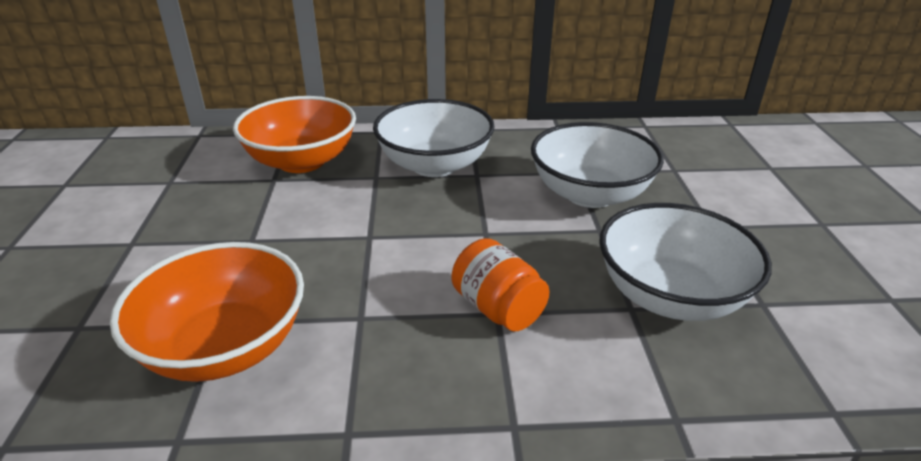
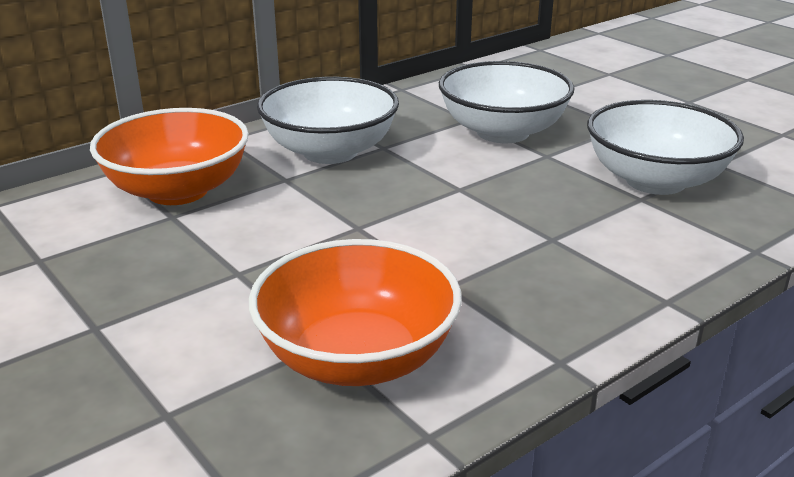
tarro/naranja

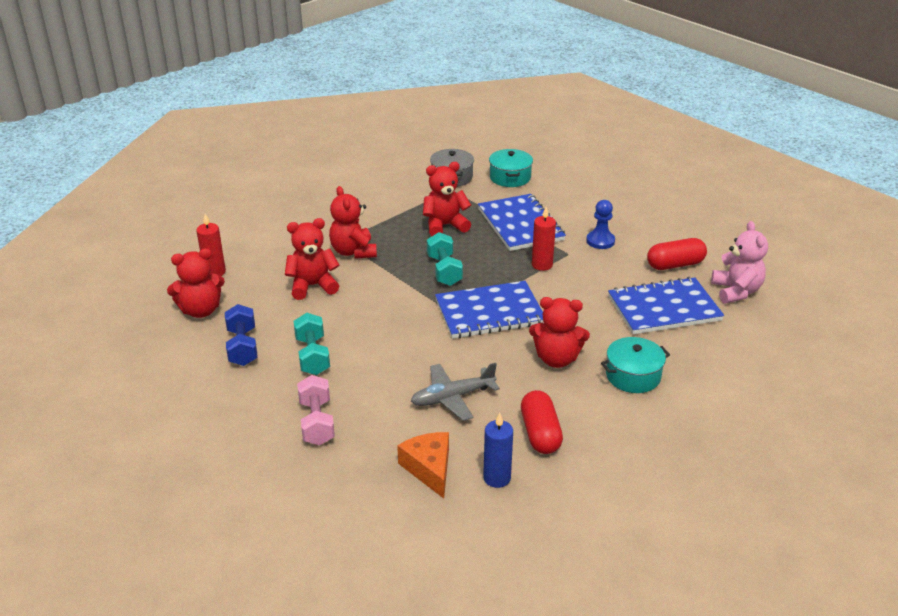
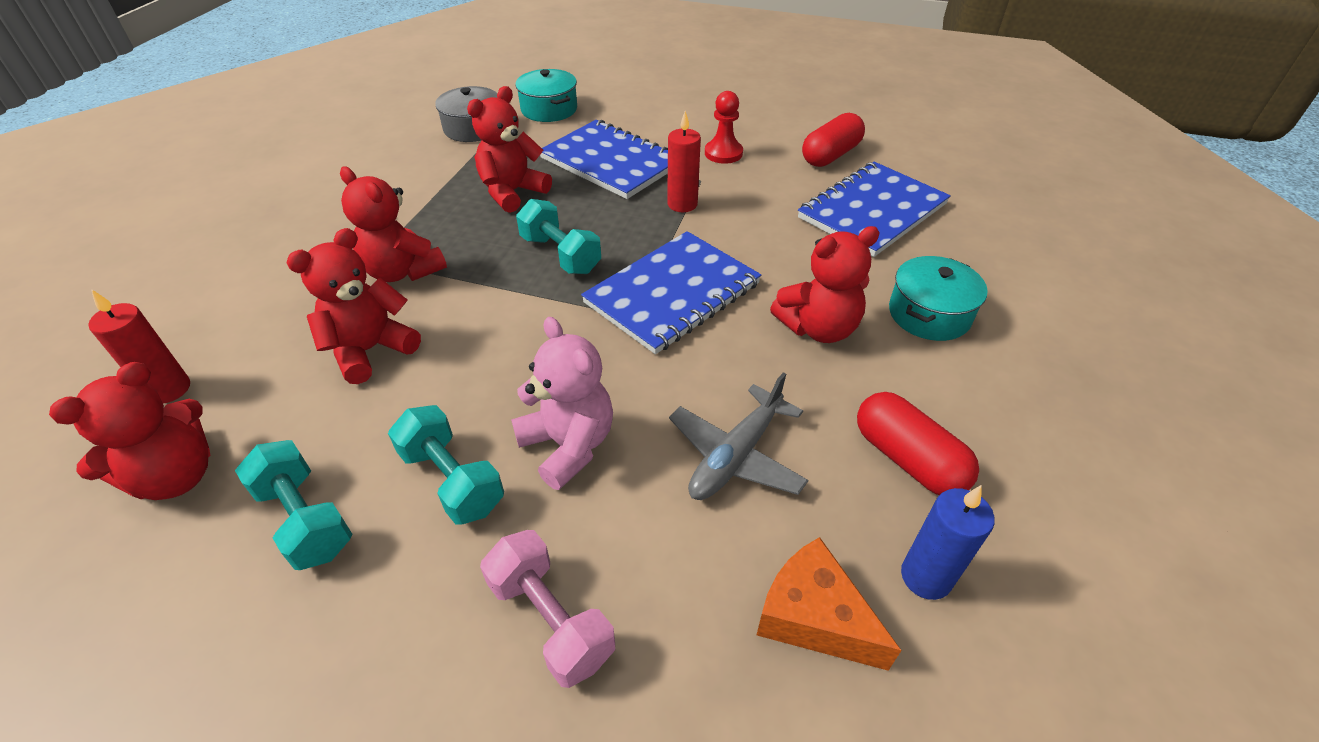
mancuerna/turquesa (no. 1 from left)
osito/rosa
peón/rojo

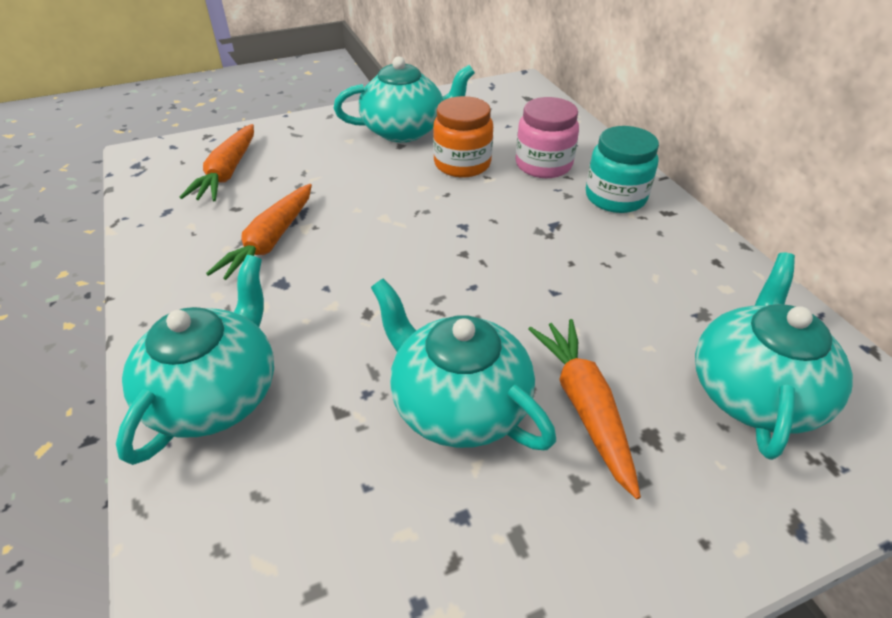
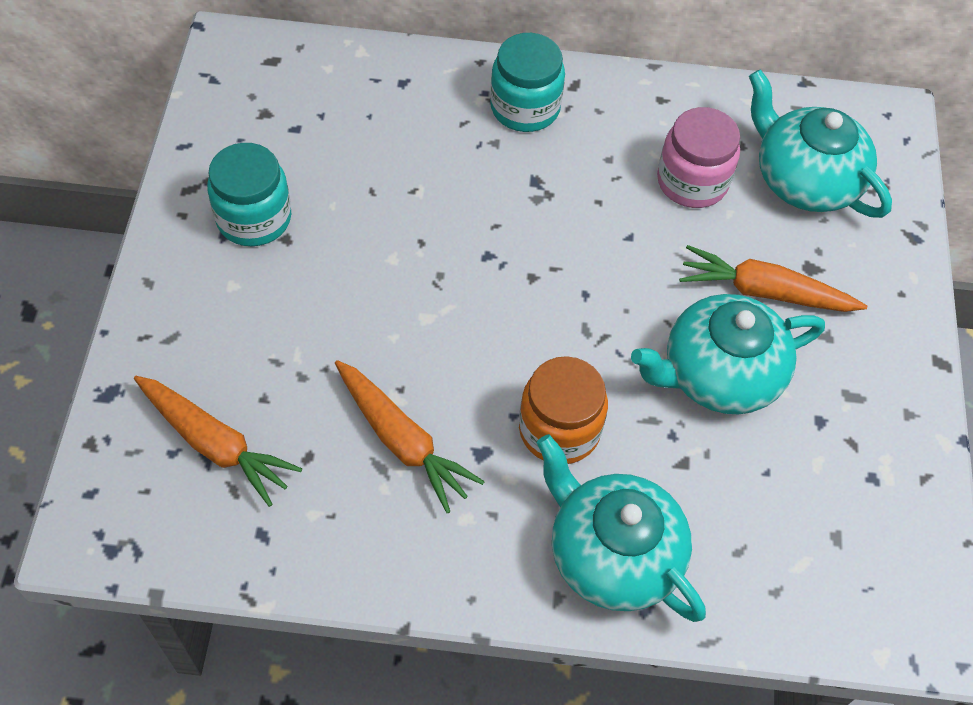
tarro/turquesa (no. 1 from left)
tarro/naranja
tarro/rosa

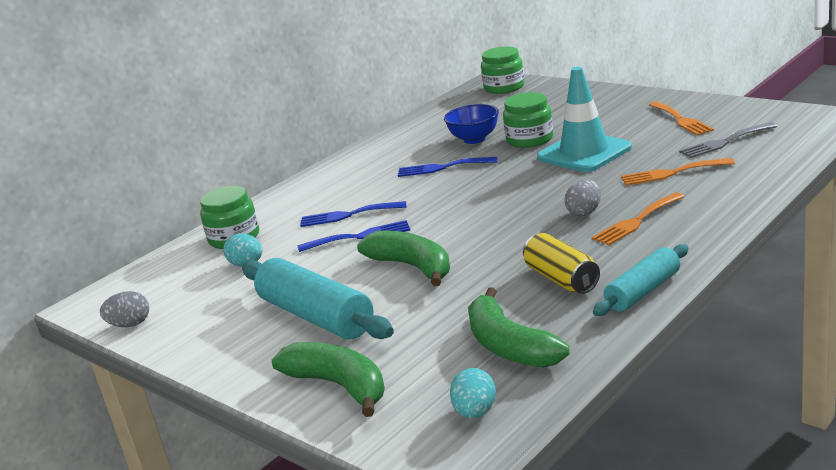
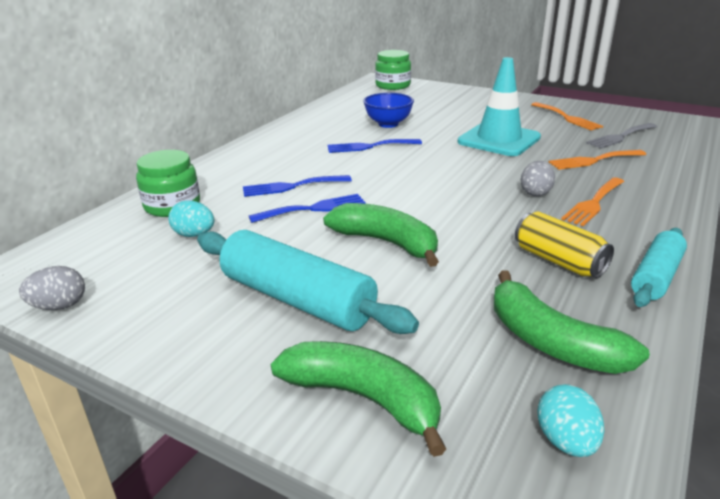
tarro/verde (no. 3 from left in the first image)

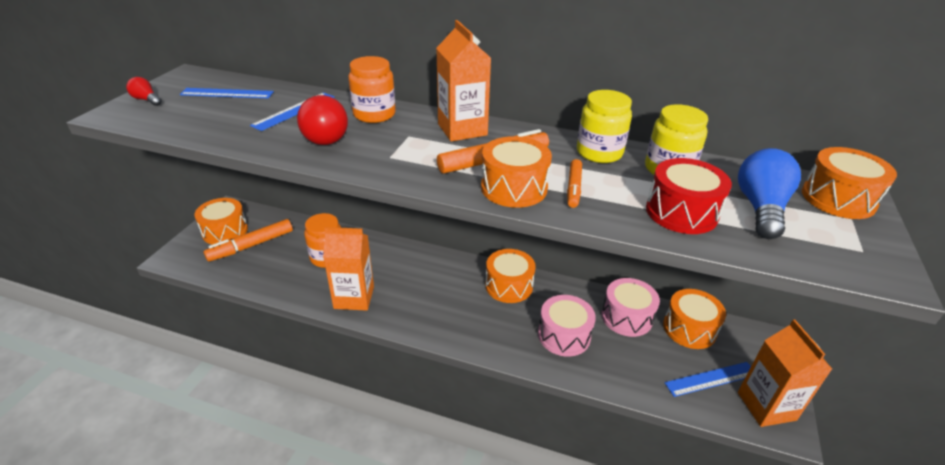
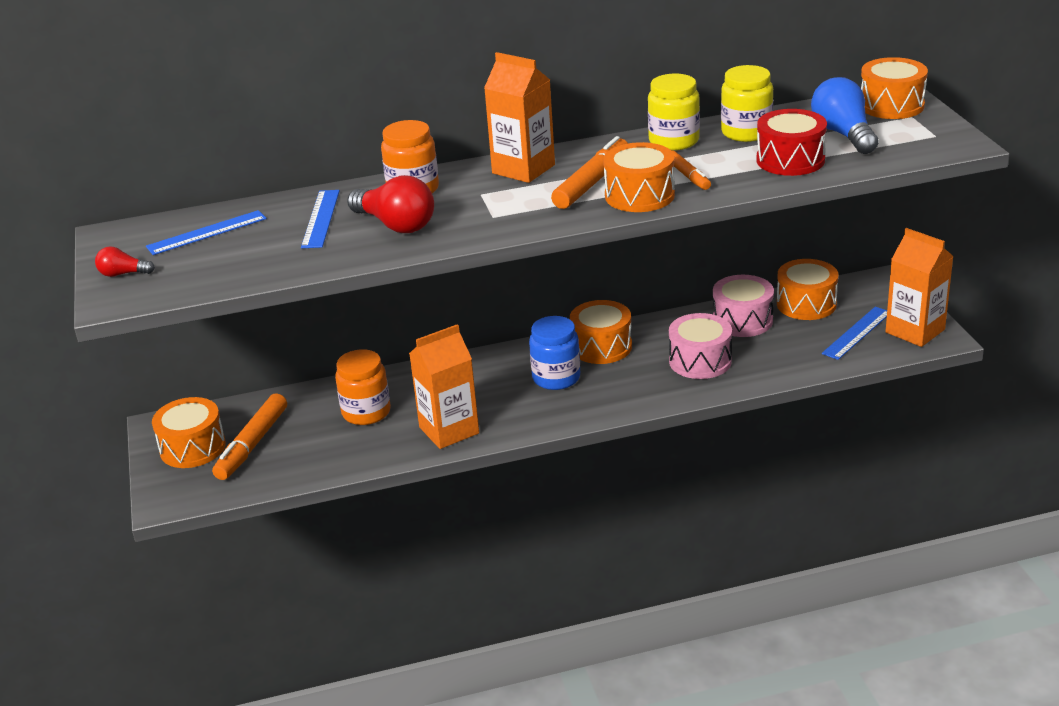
tarro/azul

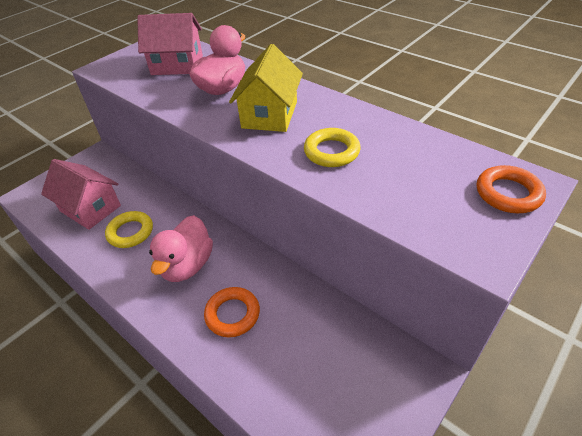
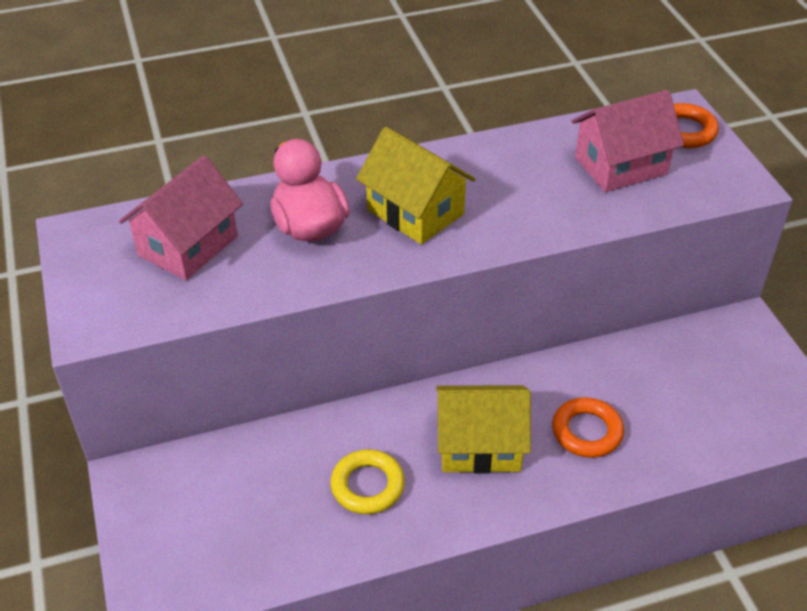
casa/amarillo (no. 2 from left)
casa/rosa (no. 2 from left)
anillo/amarillo (no. 2 from left in the first image)

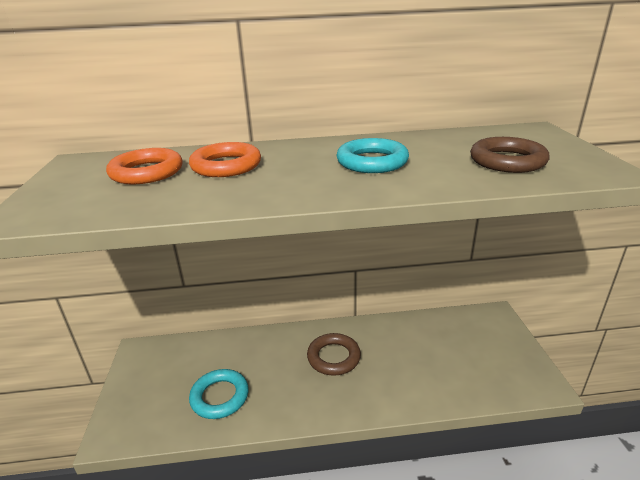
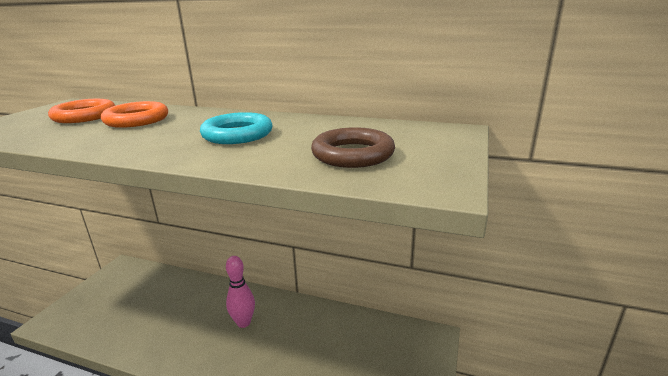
bolo/rosa
anillo/turquesa (no. 1 from left in the first image)

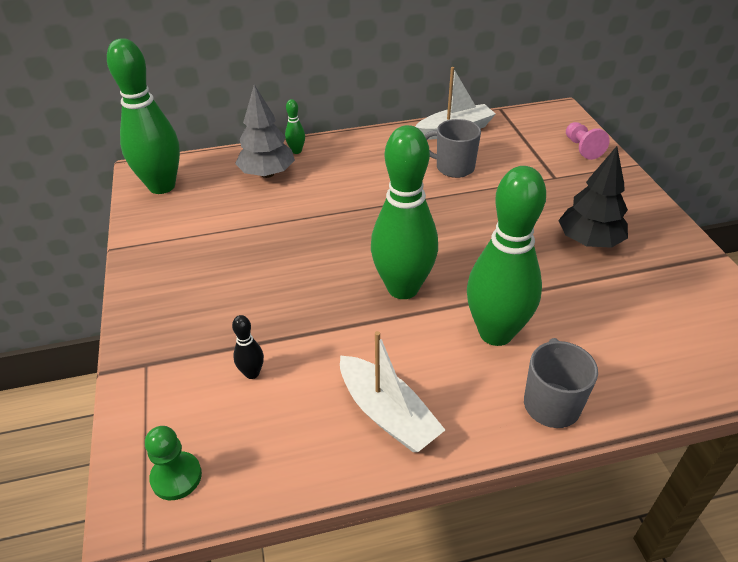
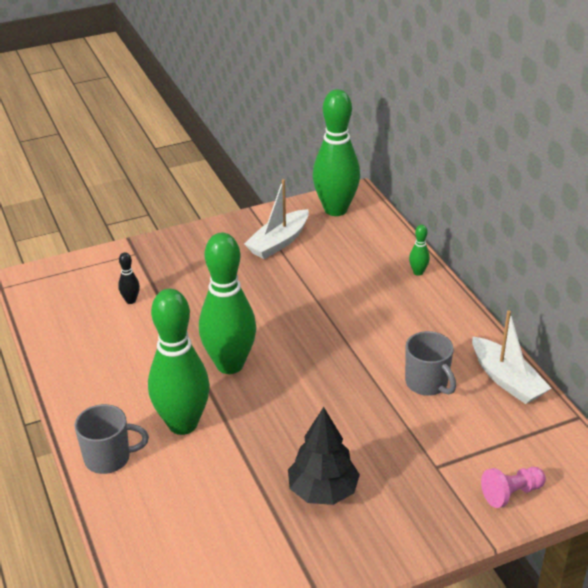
barco/blanco (no. 1 from left)
taza/gris (no. 2 from left)
peón/verde
árbol/gris

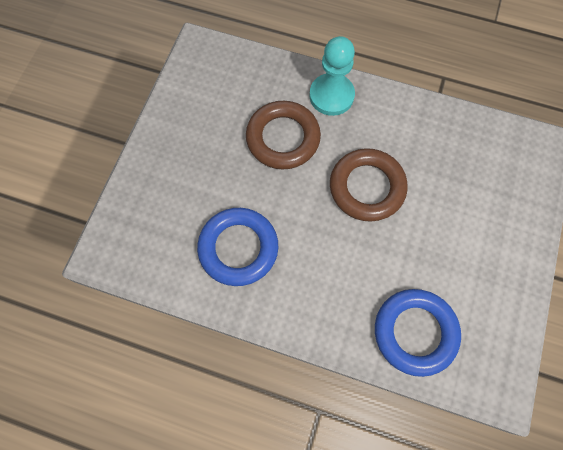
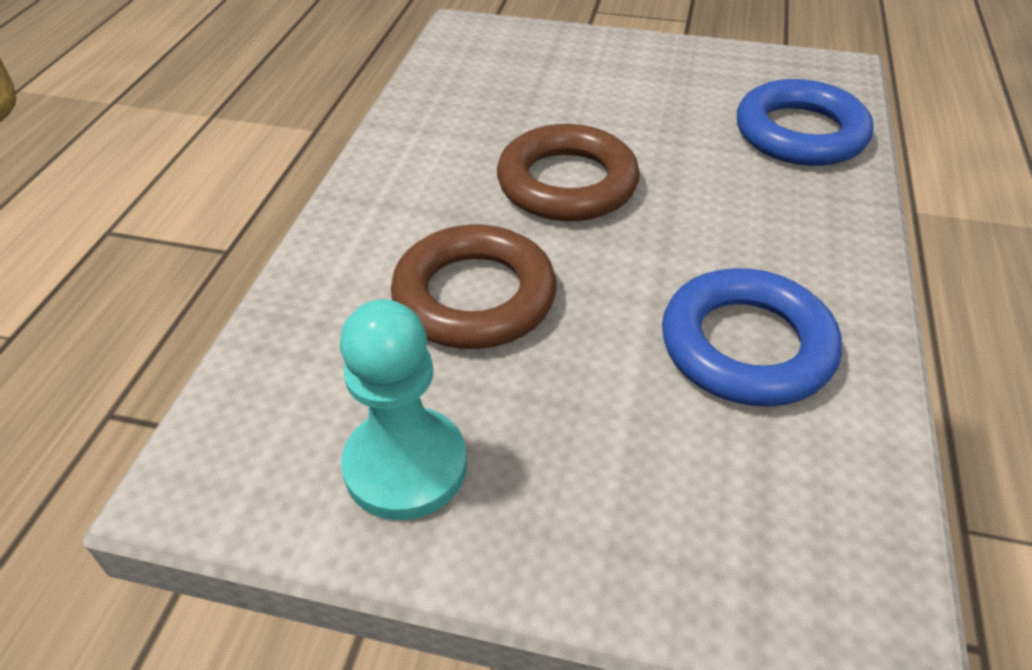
peón/turquesa

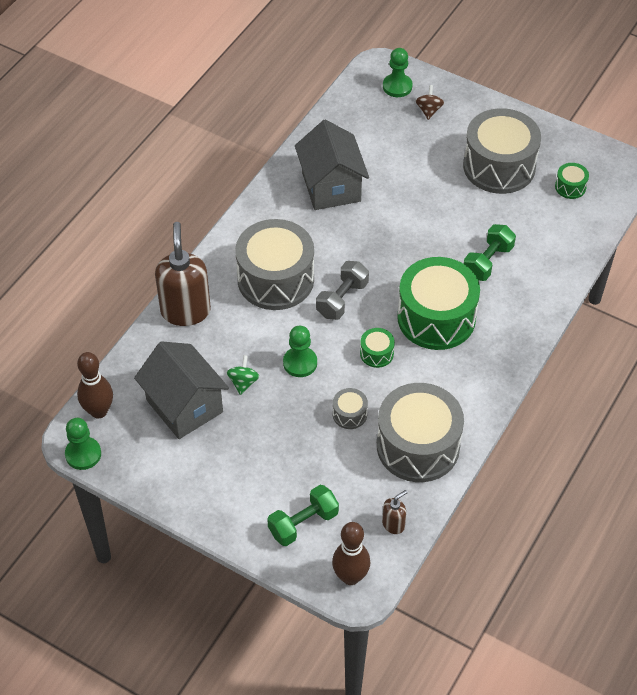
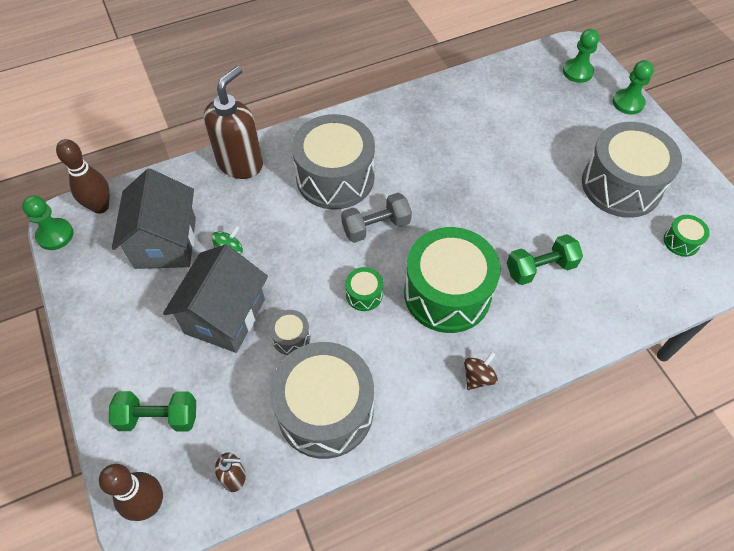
casa/gris (no. 2 from left)
peonza/marrón
peón/verde (no. 3 from left)

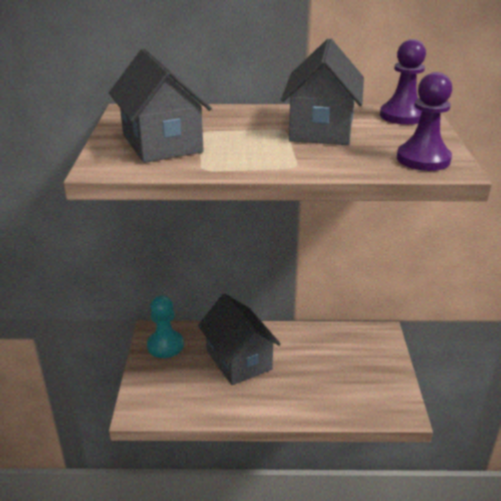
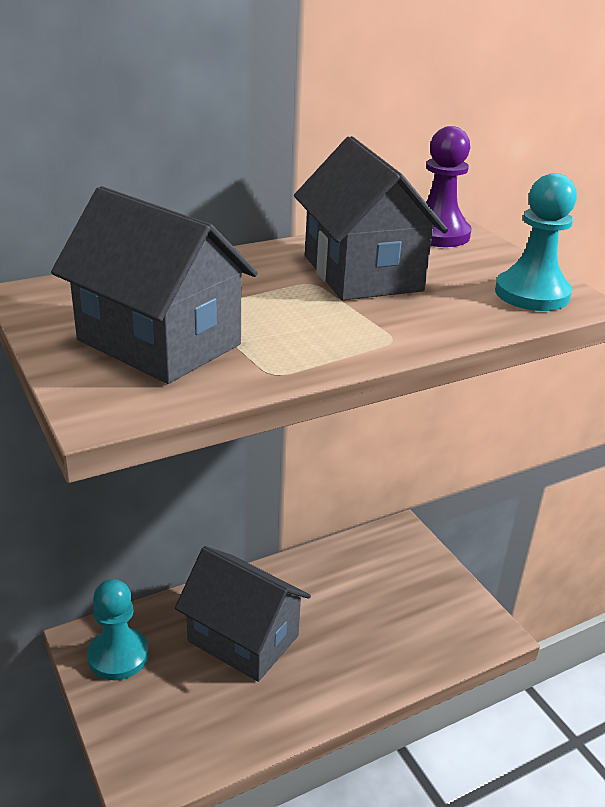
peón/turquesa (no. 2 from left)

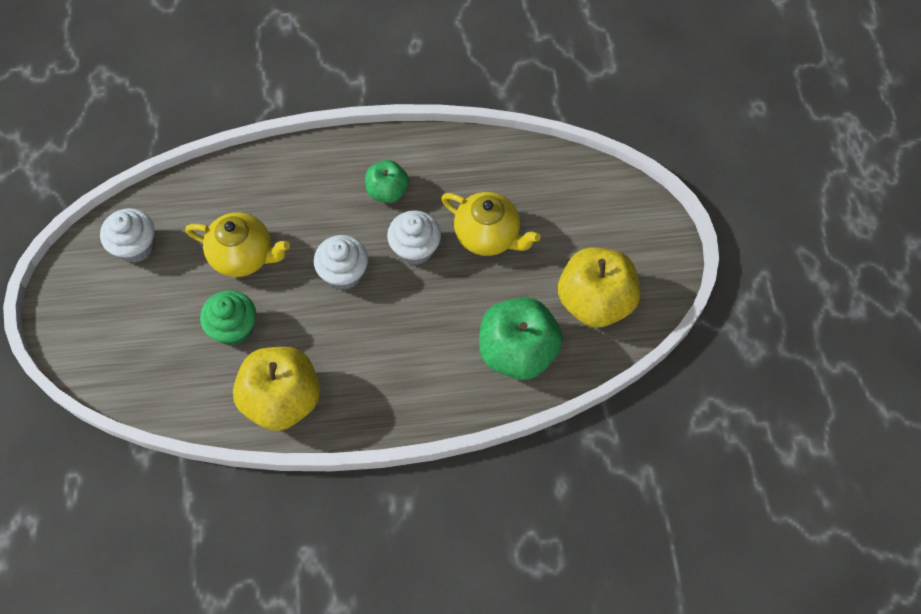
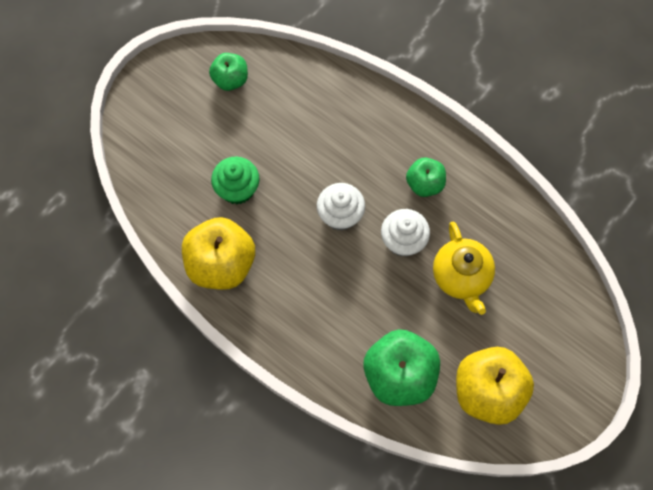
manzana/verde (no. 1 from left)
tetera/amarillo (no. 1 from left in the first image)

